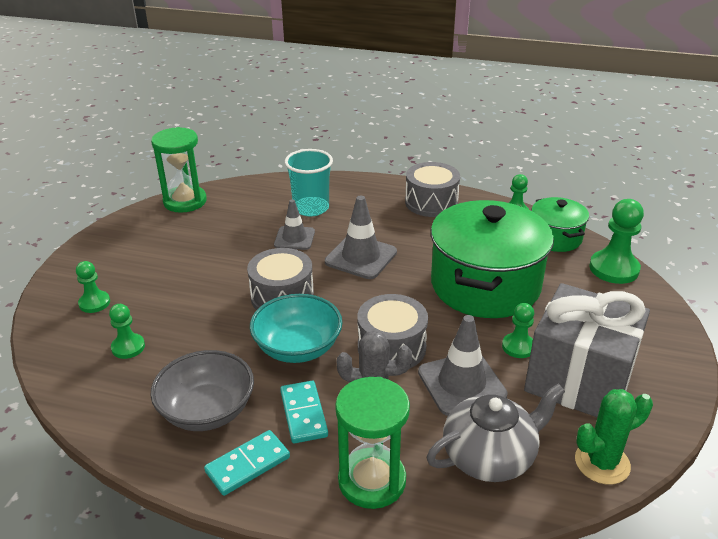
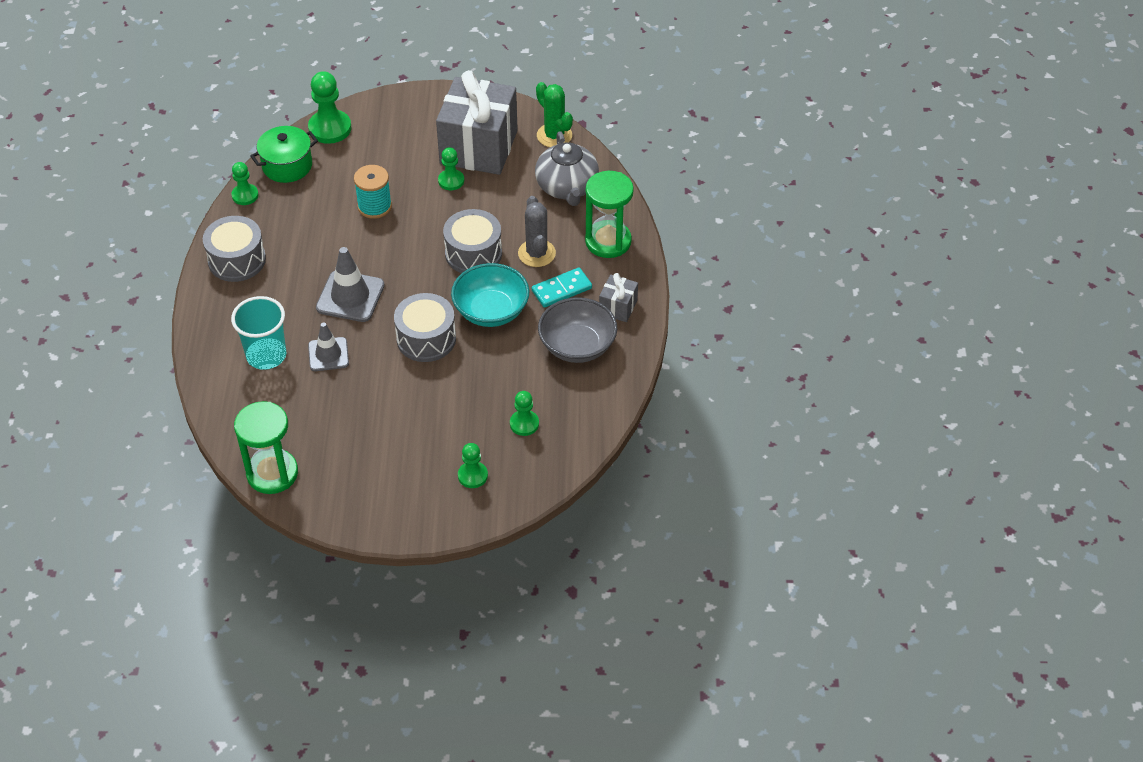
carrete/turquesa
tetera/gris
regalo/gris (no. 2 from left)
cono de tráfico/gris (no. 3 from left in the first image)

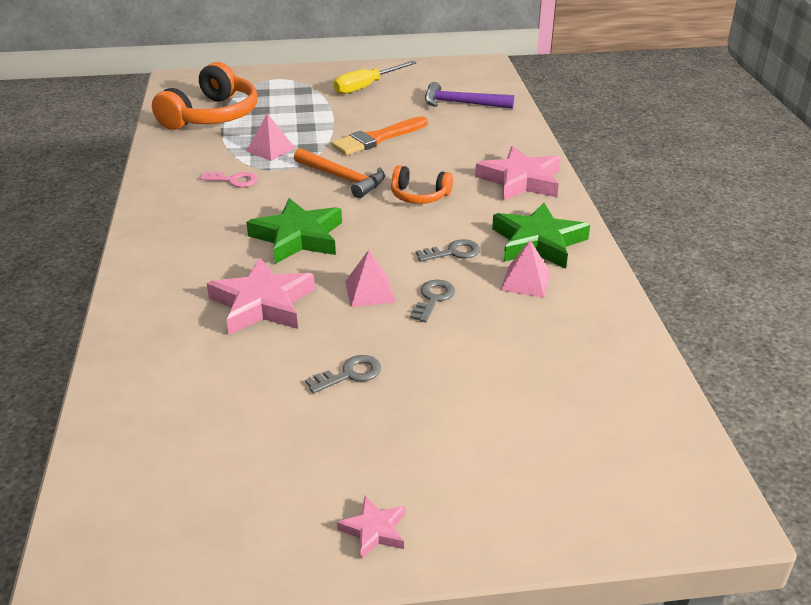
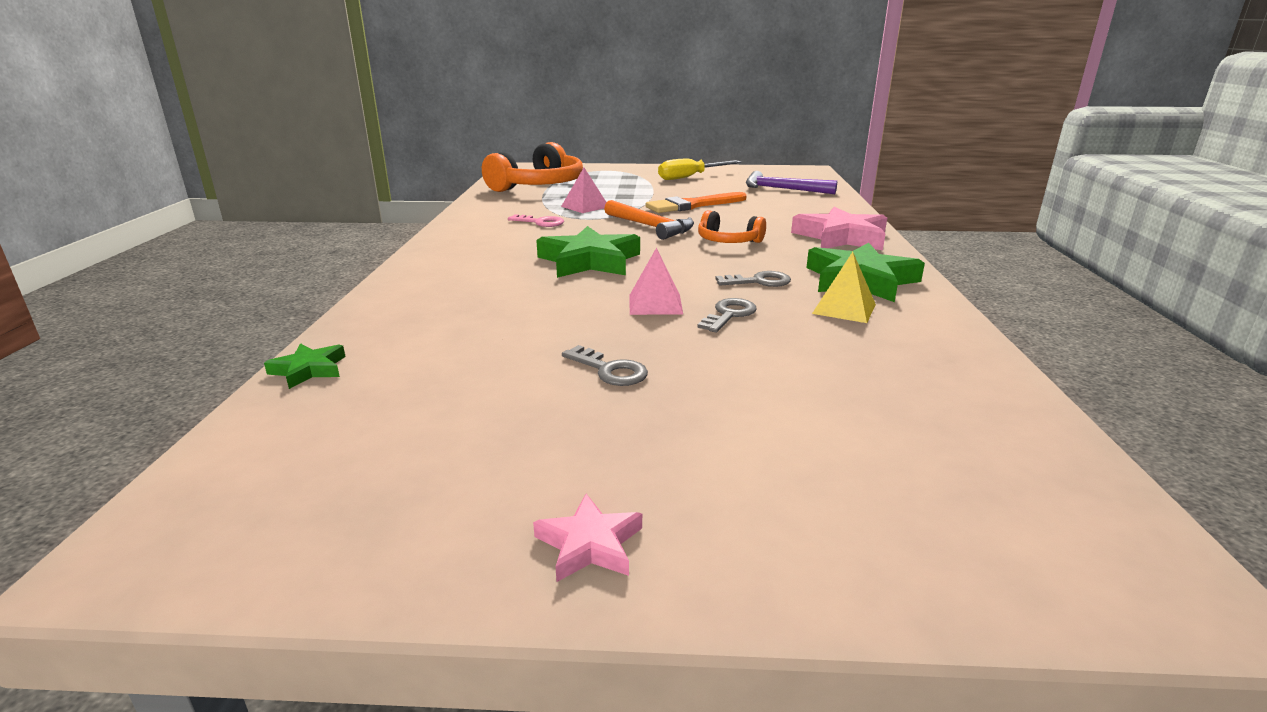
estrella/verde (no. 1 from left)
llave/gris (no. 1 from left)
pirámide/amarillo
estrella/rosa (no. 1 from left in the first image)

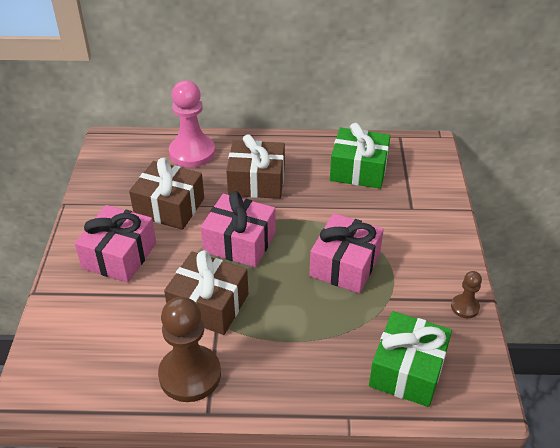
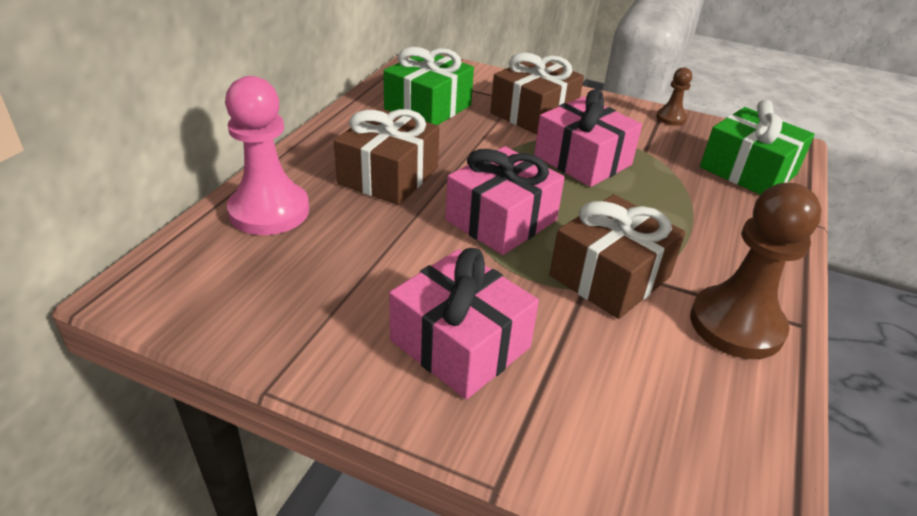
regalo/marrón (no. 2 from left)

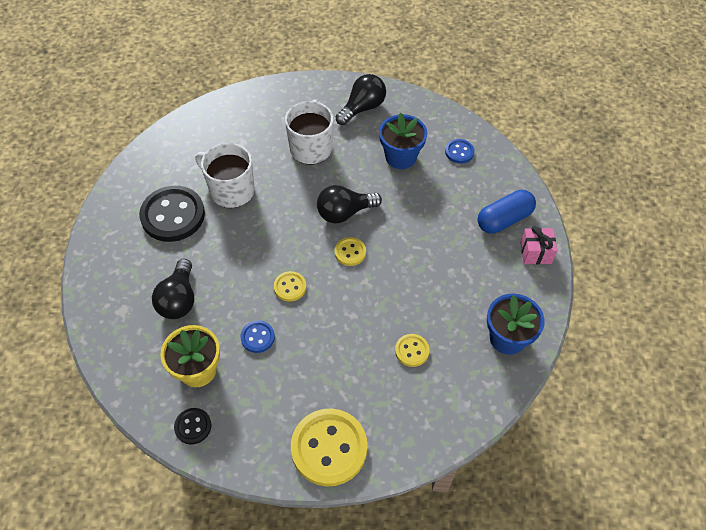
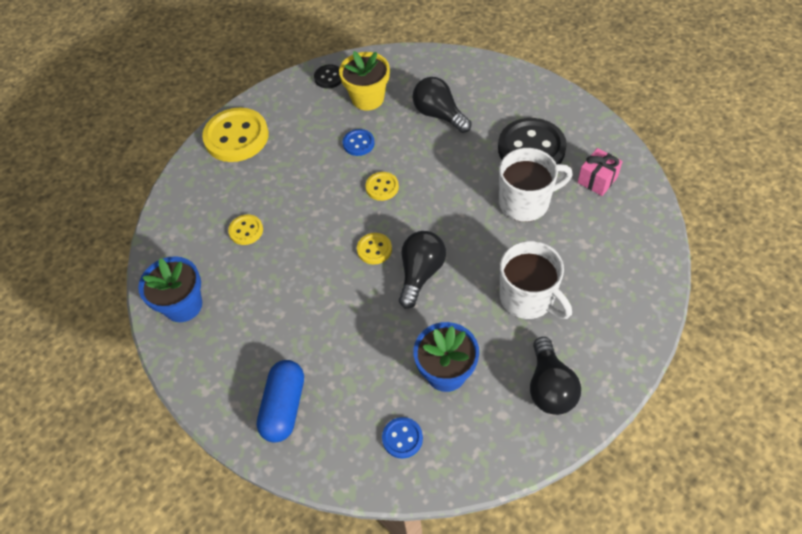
regalo/rosa

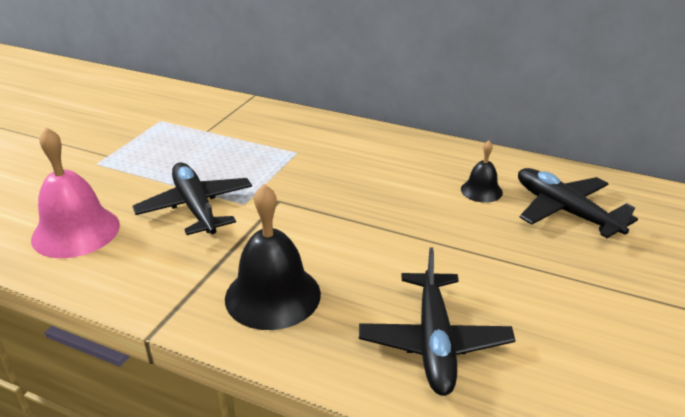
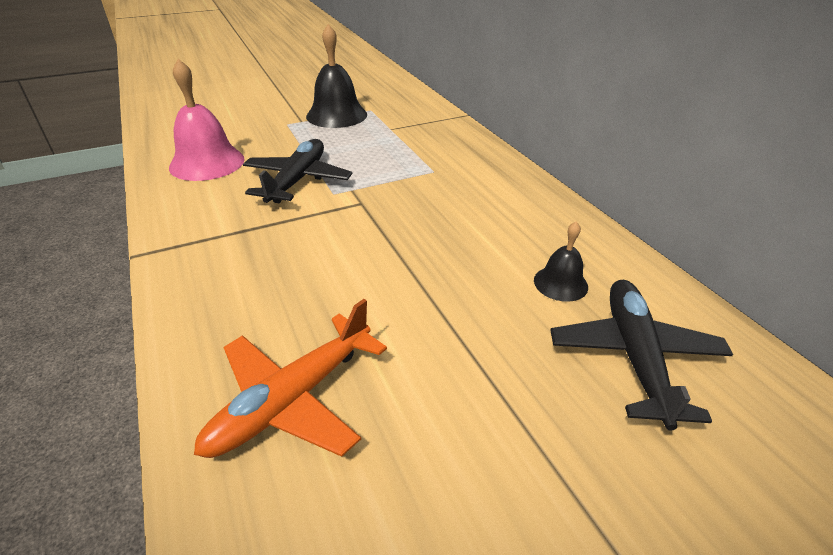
avión/naranja
campana/negro (no. 1 from left)

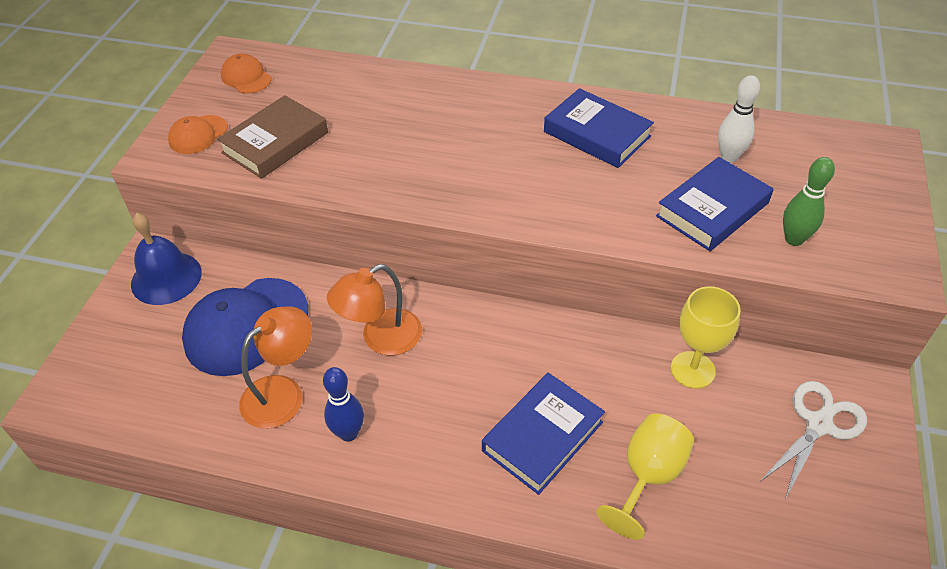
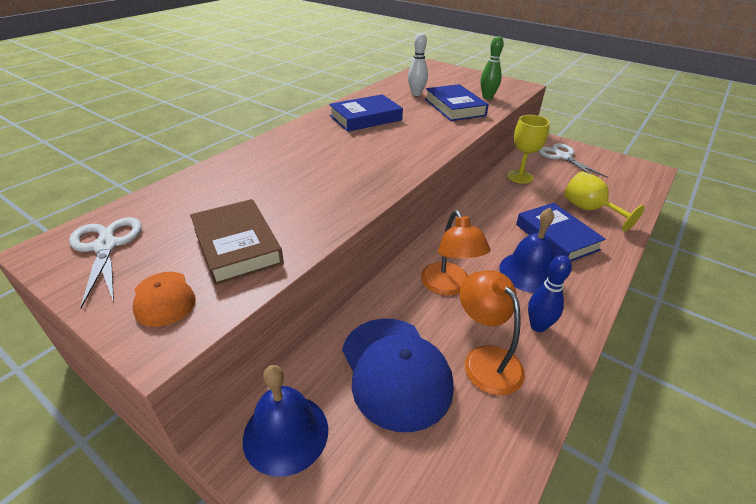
tijeras/blanco (no. 1 from left)
campana/azul (no. 2 from left)

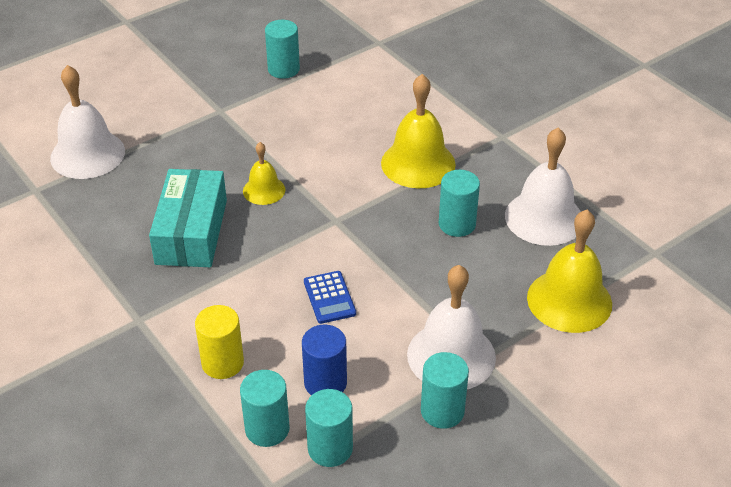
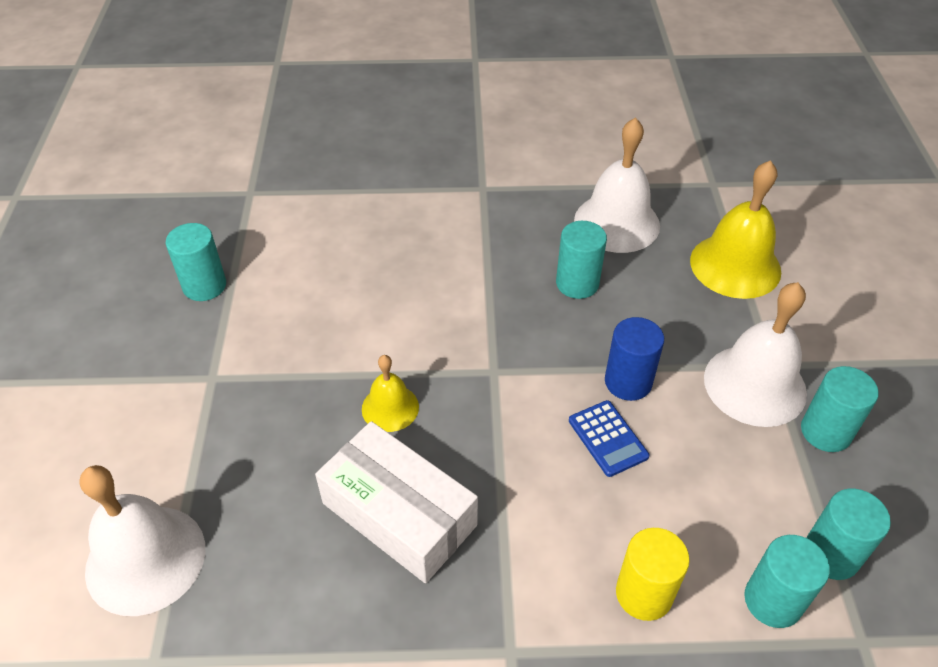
caja/blanco
calculadora/azul
cilindro/azul
campana/amarillo (no. 2 from left in the first image)

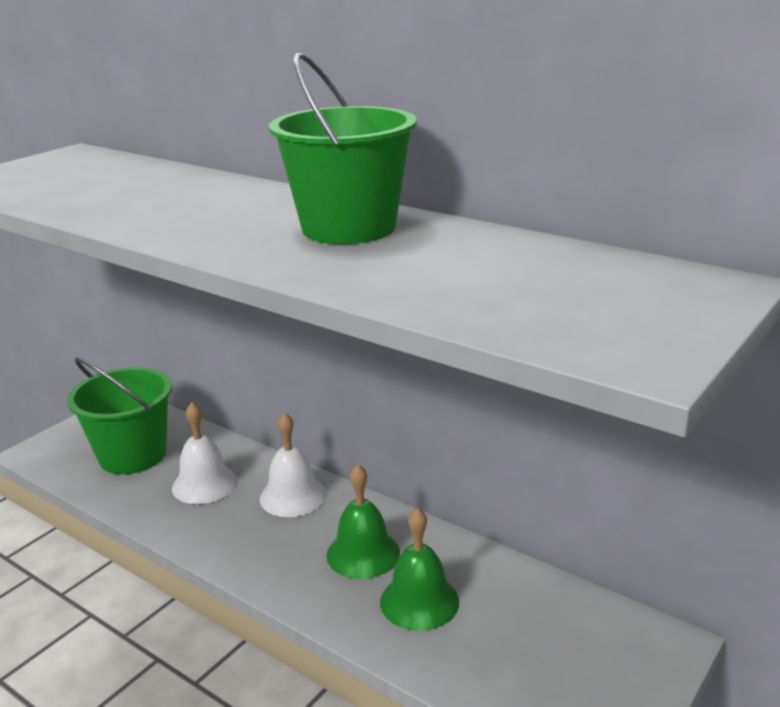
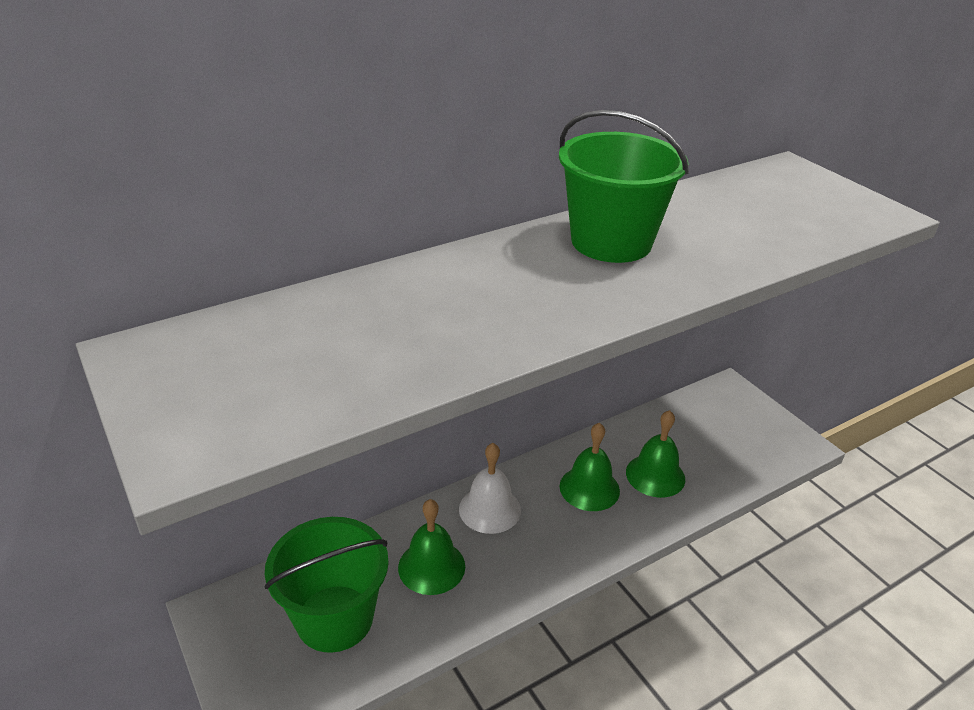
campana/verde (no. 1 from left)

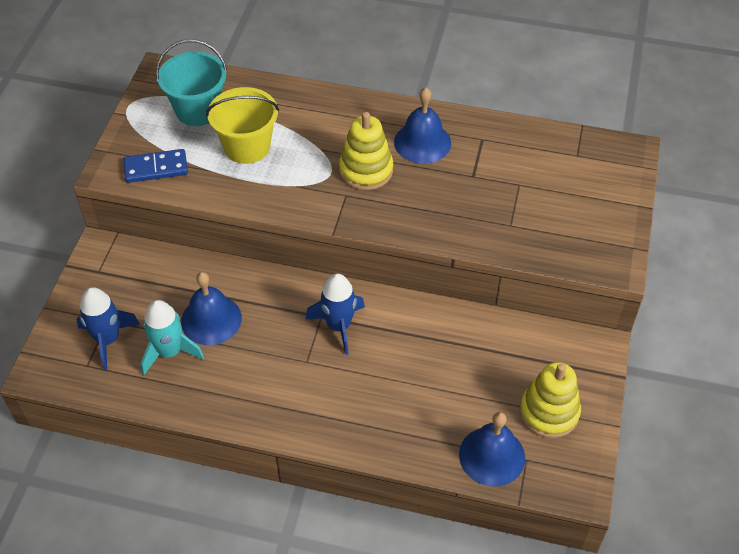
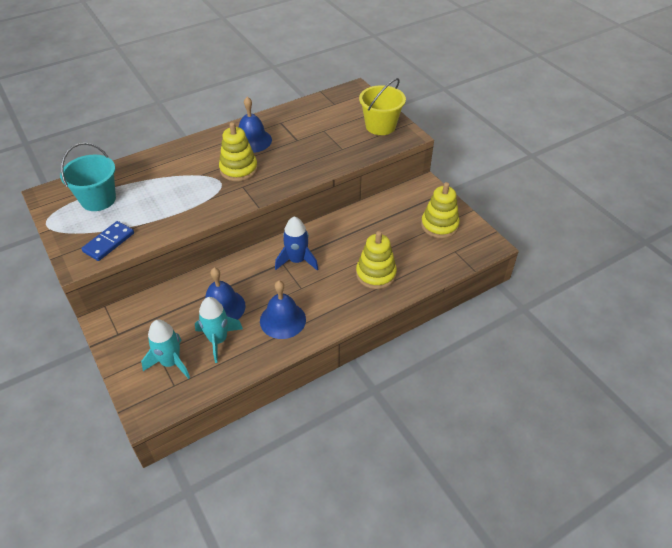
cohete/turquesa (no. 1 from left)
campana/azul (no. 3 from left)
juguete apilable/amarillo (no. 2 from left)
balde/amarillo

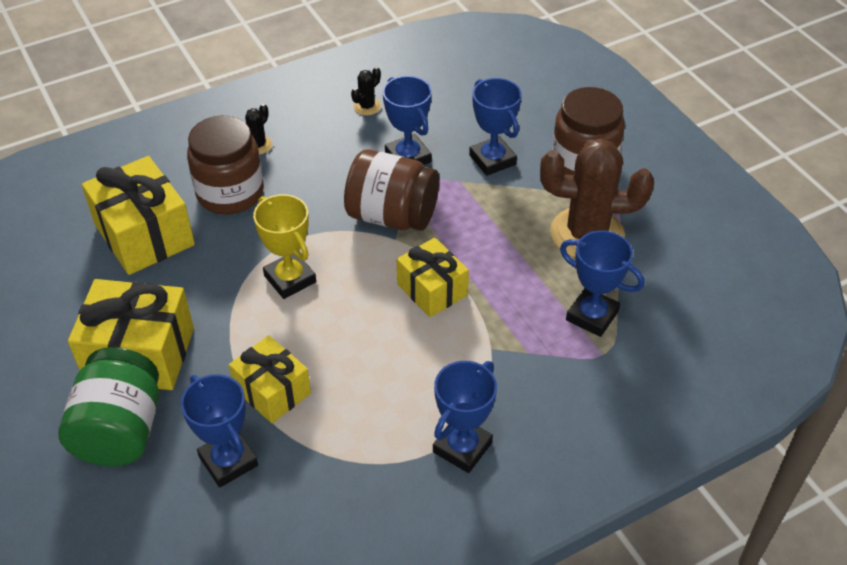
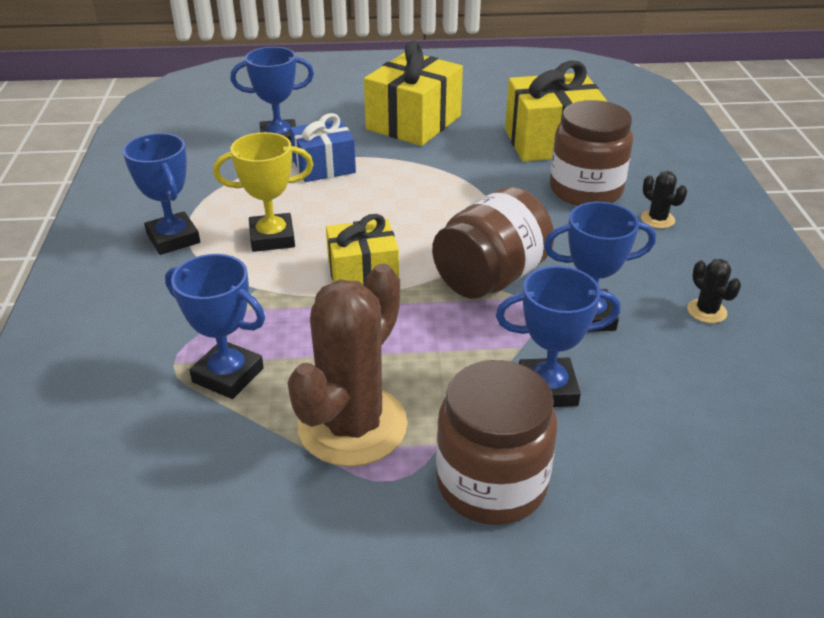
trofeo/azul (no. 2 from left)
trofeo/amarillo
regalo/azul
tarro/verde

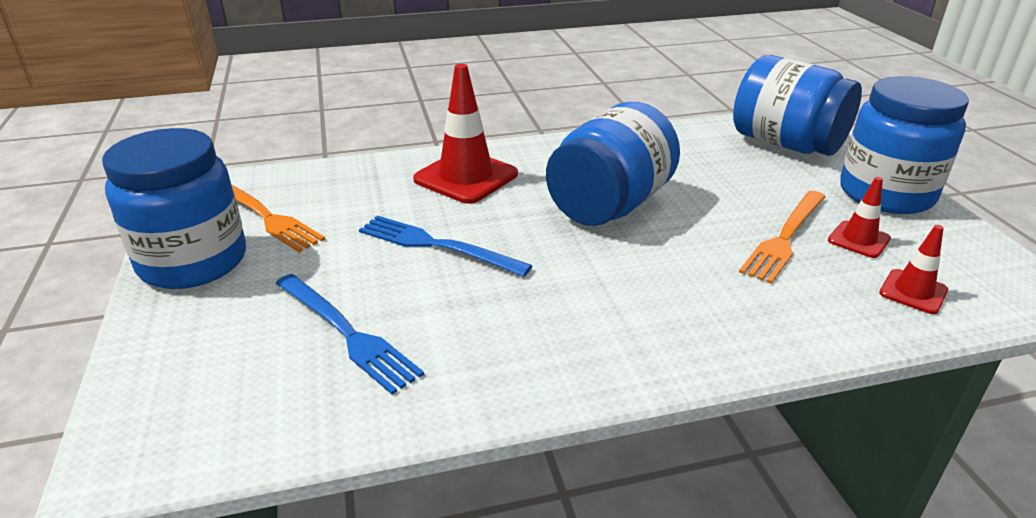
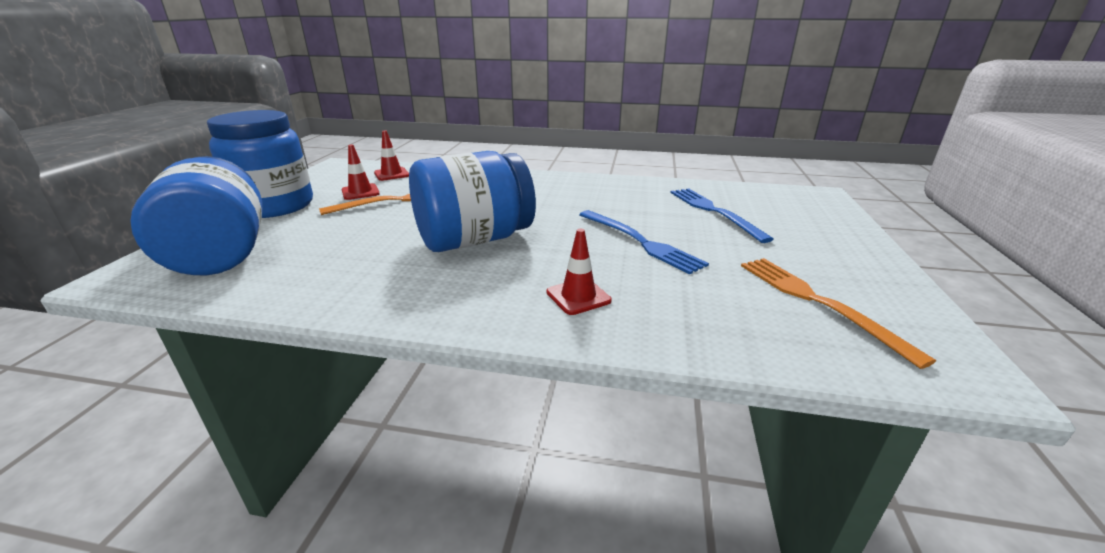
cono de tráfico/rojo (no. 3 from left)
tarro/azul (no. 1 from left in the first image)

